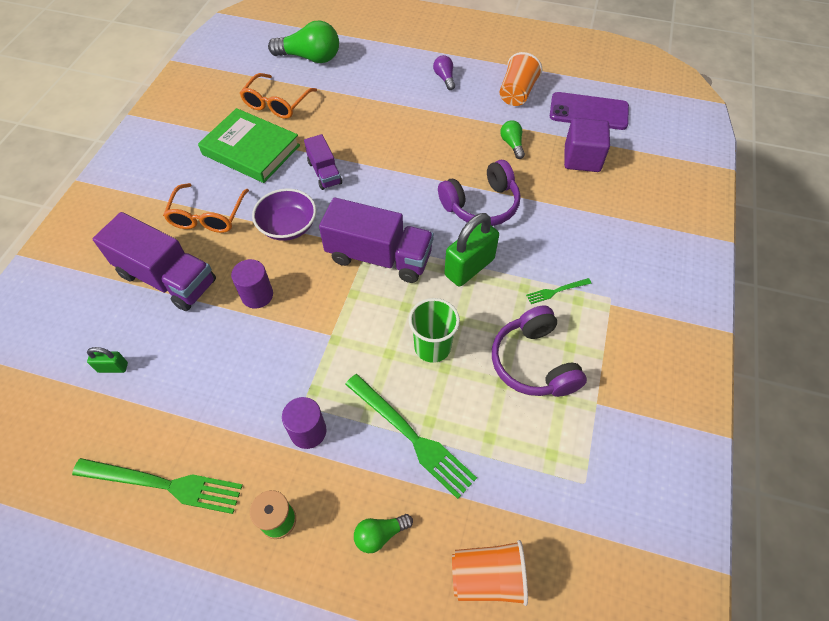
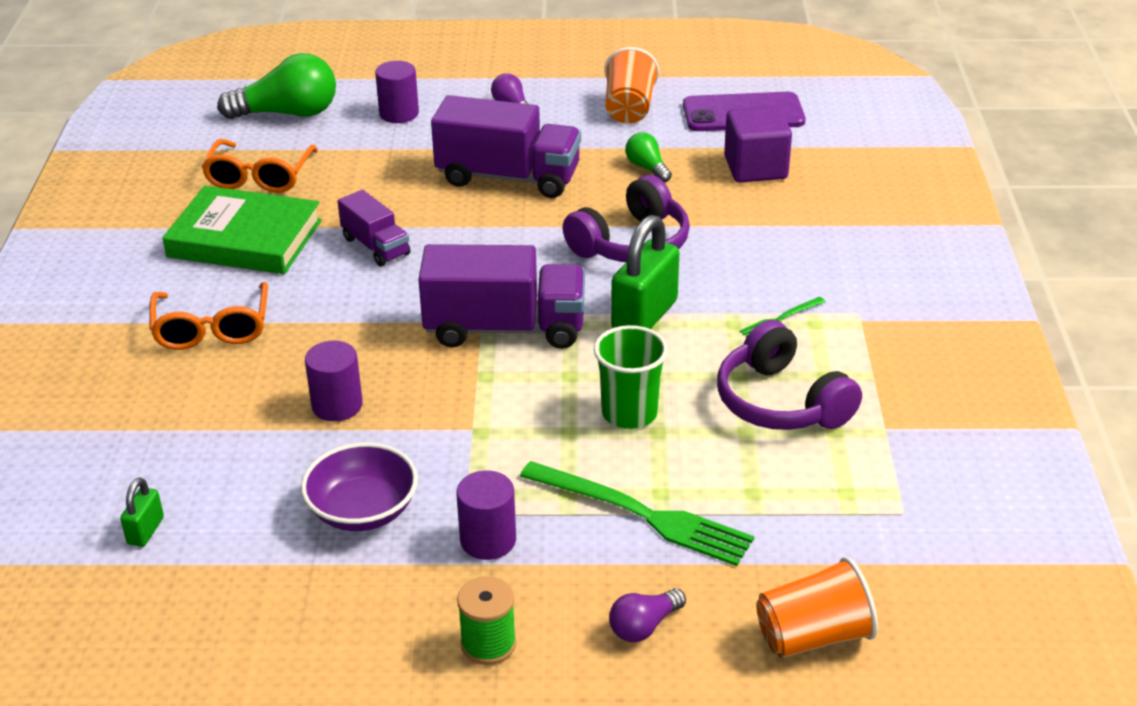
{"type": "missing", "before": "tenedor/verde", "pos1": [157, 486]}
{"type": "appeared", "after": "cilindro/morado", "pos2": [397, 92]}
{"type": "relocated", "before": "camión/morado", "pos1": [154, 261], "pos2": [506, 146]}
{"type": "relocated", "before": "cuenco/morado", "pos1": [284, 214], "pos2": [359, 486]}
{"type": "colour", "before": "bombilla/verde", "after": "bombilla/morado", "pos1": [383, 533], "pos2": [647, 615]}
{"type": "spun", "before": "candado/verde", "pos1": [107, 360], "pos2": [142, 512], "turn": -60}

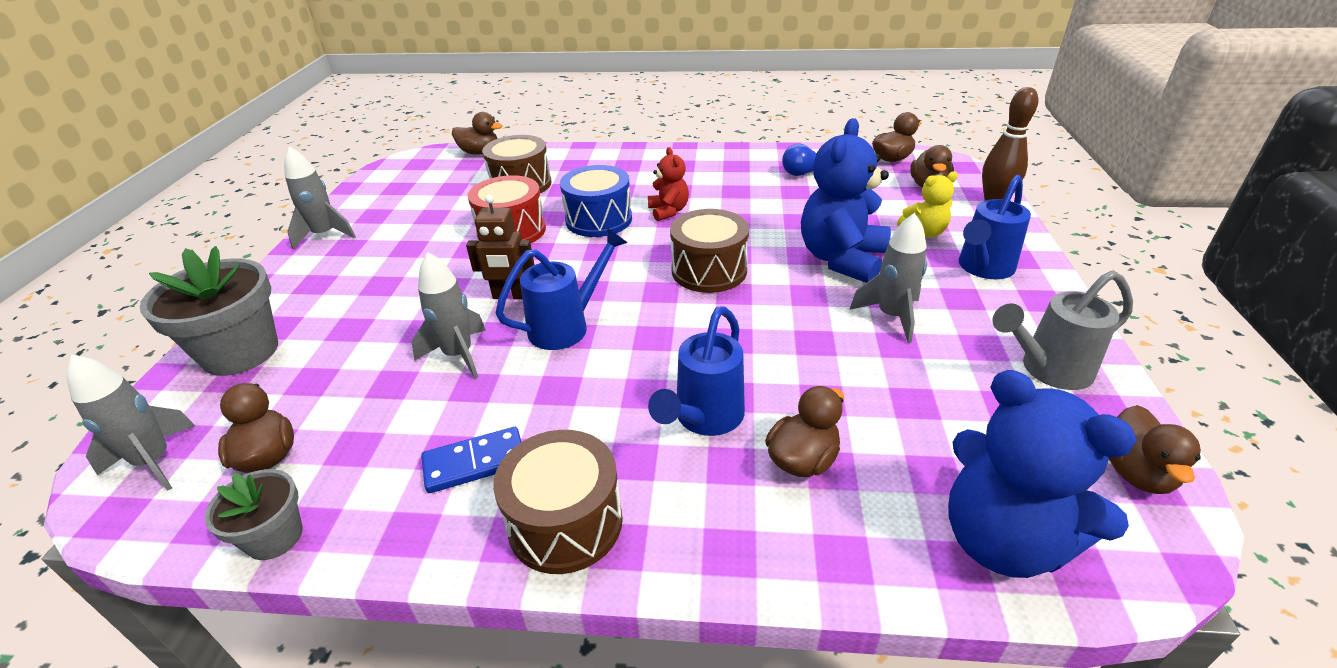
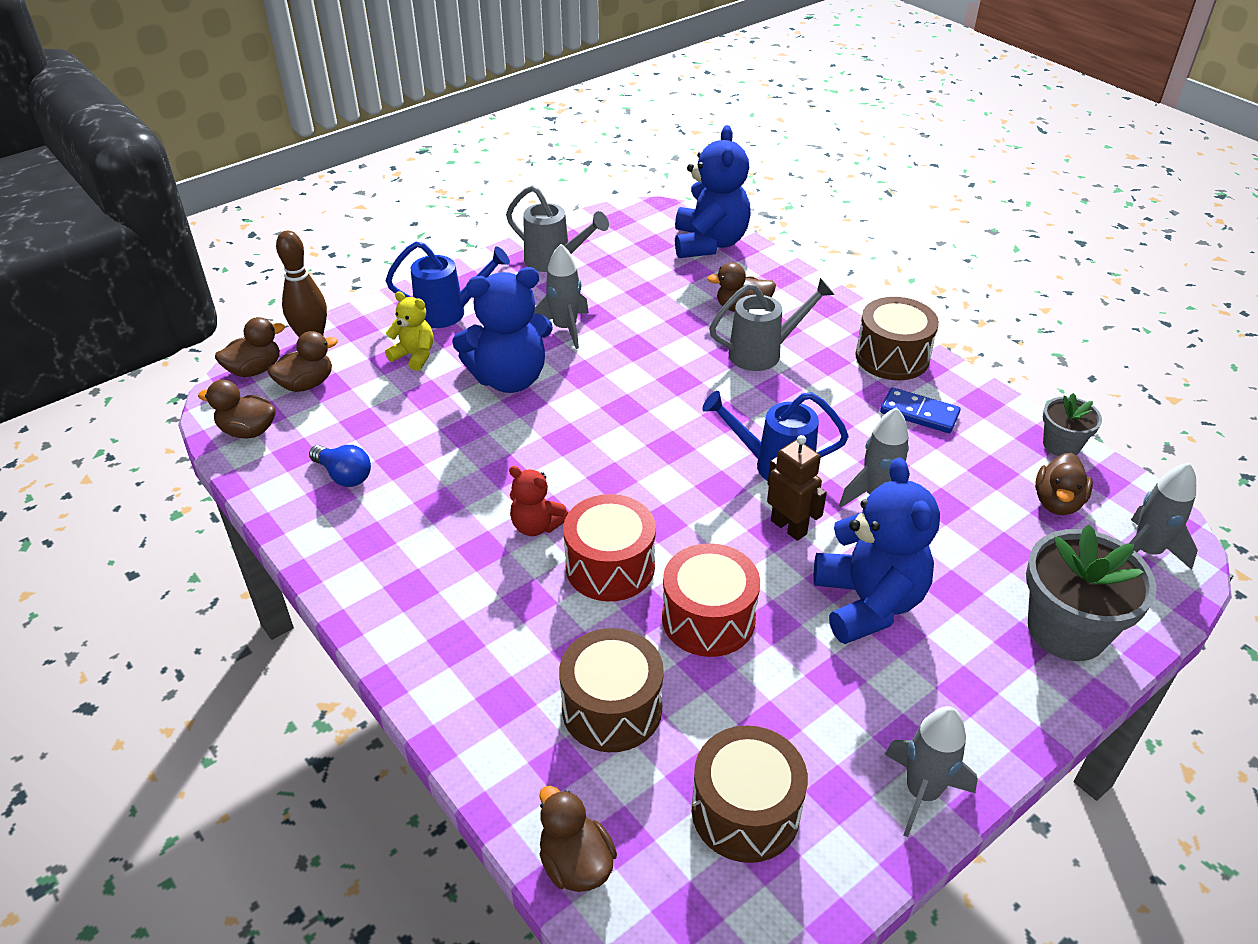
{"type": "appeared", "after": "osito/azul", "pos2": [877, 550]}
{"type": "relocated", "before": "tambor/marrón", "pos1": [709, 251], "pos2": [750, 794]}
{"type": "relocated", "before": "pato/marrón", "pos1": [1155, 449], "pos2": [250, 347]}
{"type": "colour", "before": "tambor/azul", "after": "tambor/rojo", "pos1": [596, 201], "pos2": [609, 547]}
{"type": "colour", "before": "regadera/azul", "after": "regadera/gris", "pos1": [696, 371], "pos2": [772, 324]}
{"type": "spun", "before": "osito/rojo", "pos1": [668, 184], "pos2": [538, 501], "turn": -90}

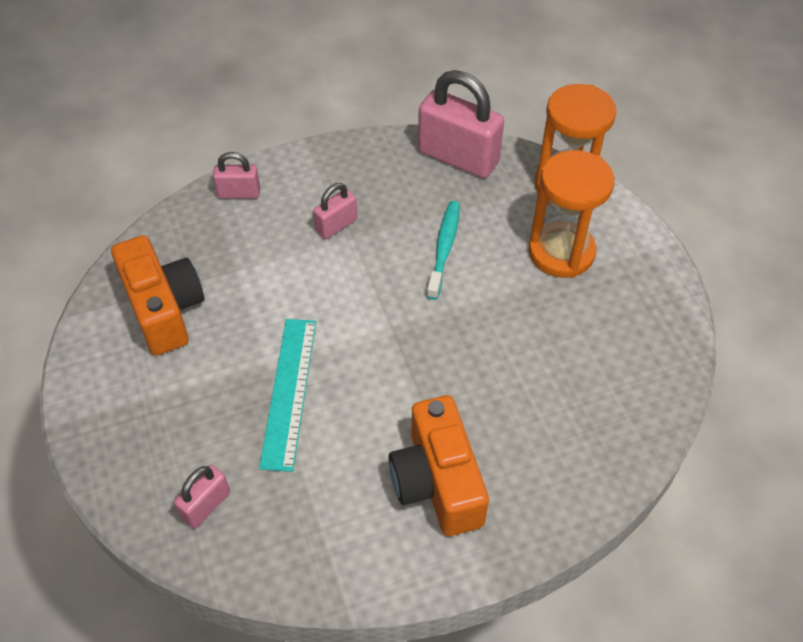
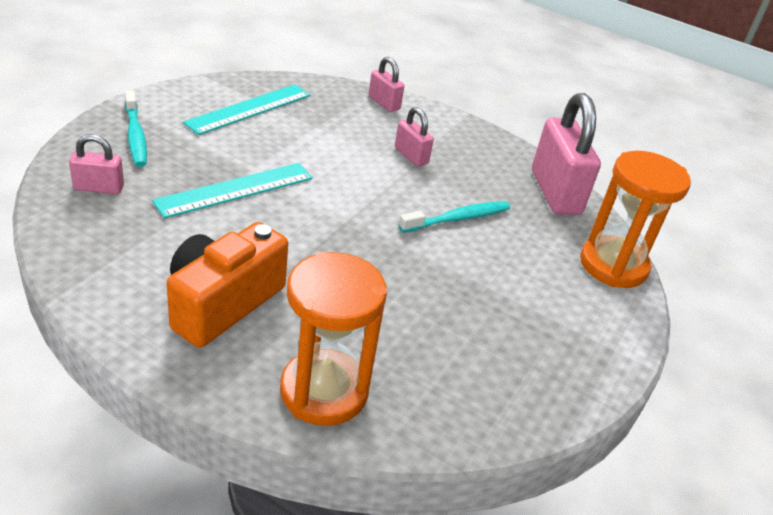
{"type": "appeared", "after": "cepillo de dientes/turquesa", "pos2": [136, 128]}
{"type": "relocated", "before": "reloj de arena/naranja", "pos1": [571, 214], "pos2": [333, 339]}
{"type": "exchanged", "before": "cámara/naranja", "after": "regla/turquesa", "pos1": [157, 295], "pos2": [247, 109]}
{"type": "spun", "before": "candado/rosa", "pos1": [335, 211], "pos2": [414, 137], "turn": 45}

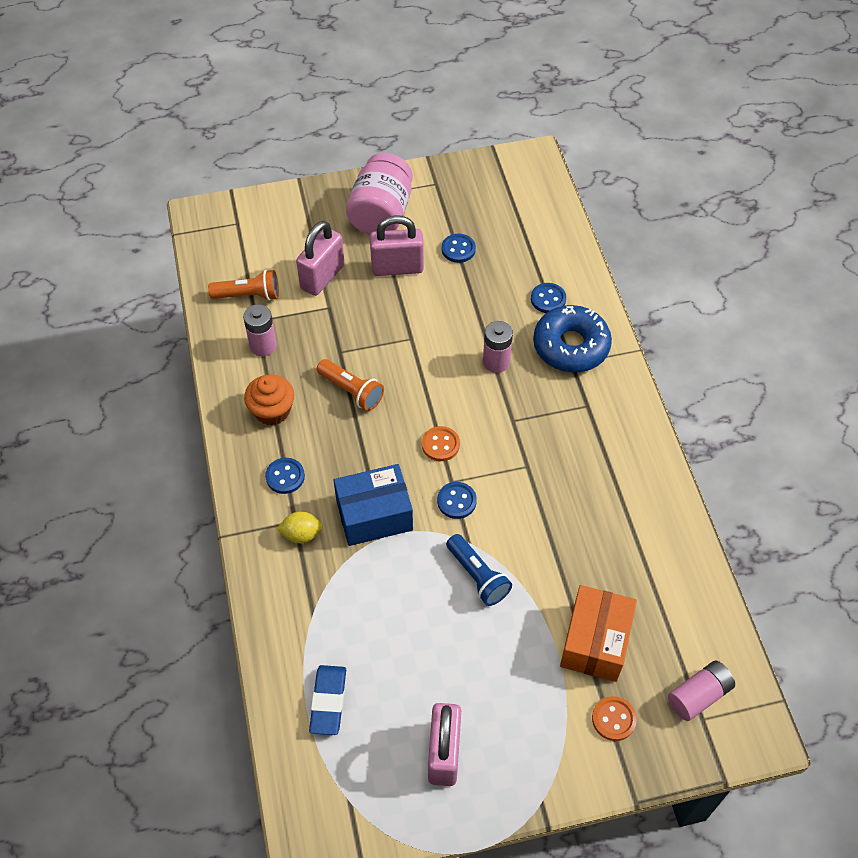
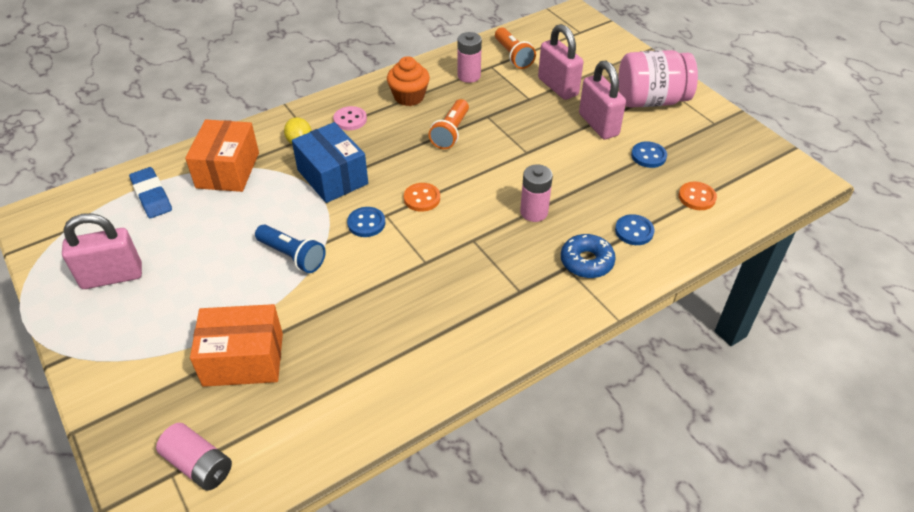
{"type": "appeared", "after": "caja/naranja", "pos2": [222, 156]}
{"type": "relocated", "before": "botón/naranja", "pos1": [614, 718], "pos2": [698, 196]}
{"type": "colour", "before": "botón/azul", "after": "botón/rosa", "pos1": [285, 476], "pos2": [350, 118]}
{"type": "spun", "before": "candado/rosa", "pos1": [320, 258], "pos2": [561, 62], "turn": 45}
{"type": "spun", "before": "goma de borrar/azul", "pos1": [327, 700], "pos2": [150, 192], "turn": 75}
{"type": "spun", "before": "lámpara de mano/azul", "pos1": [479, 570], "pos2": [290, 249], "turn": -90}
{"type": "size", "before": "rosquilla/azul", "pos1": [572, 338], "pos2": [588, 256], "scale": 0.64}

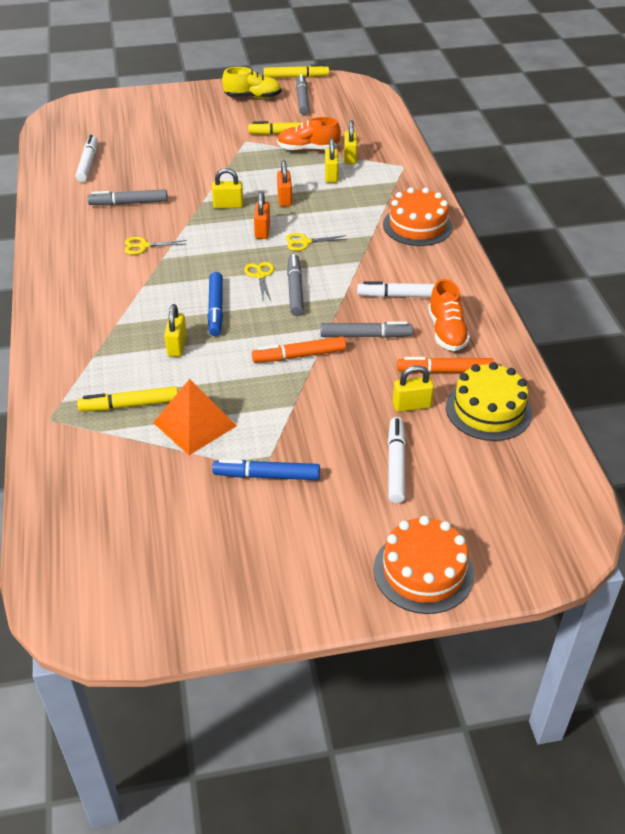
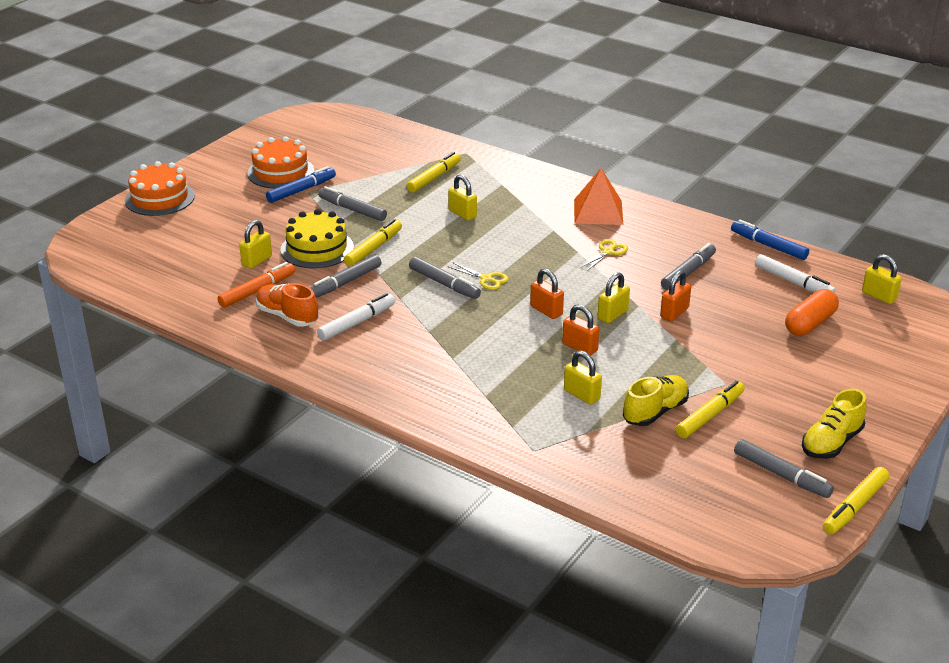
{"type": "missing", "before": "tijeras/amarillo", "pos1": [316, 242]}
{"type": "missing", "before": "rotulador/blanco", "pos1": [397, 460]}
{"type": "appeared", "after": "rotulador/gris", "pos2": [352, 203]}
{"type": "appeared", "after": "candado/naranja", "pos2": [675, 296]}
{"type": "appeared", "after": "cápsula/naranja", "pos2": [812, 312]}
{"type": "relocated", "before": "pirámide/naranja", "pos1": [195, 417], "pos2": [598, 196]}
{"type": "relocated", "before": "rotulador/azul", "pos1": [215, 304], "pos2": [770, 240]}
{"type": "relocated", "before": "candado/amarillo", "pos1": [350, 142], "pos2": [882, 279]}
{"type": "relocated", "before": "tarta/naranja", "pos1": [418, 216], "pos2": [280, 162]}
{"type": "relocated", "before": "tarta/amarillo", "pos1": [489, 401], "pos2": [317, 239]}
{"type": "colour", "before": "rotulador/naranja", "after": "rotulador/amarillo", "pos1": [299, 349], "pos2": [373, 243]}
{"type": "colour", "before": "zapato/naranja", "after": "zapato/amarillo", "pos1": [309, 134], "pos2": [656, 400]}

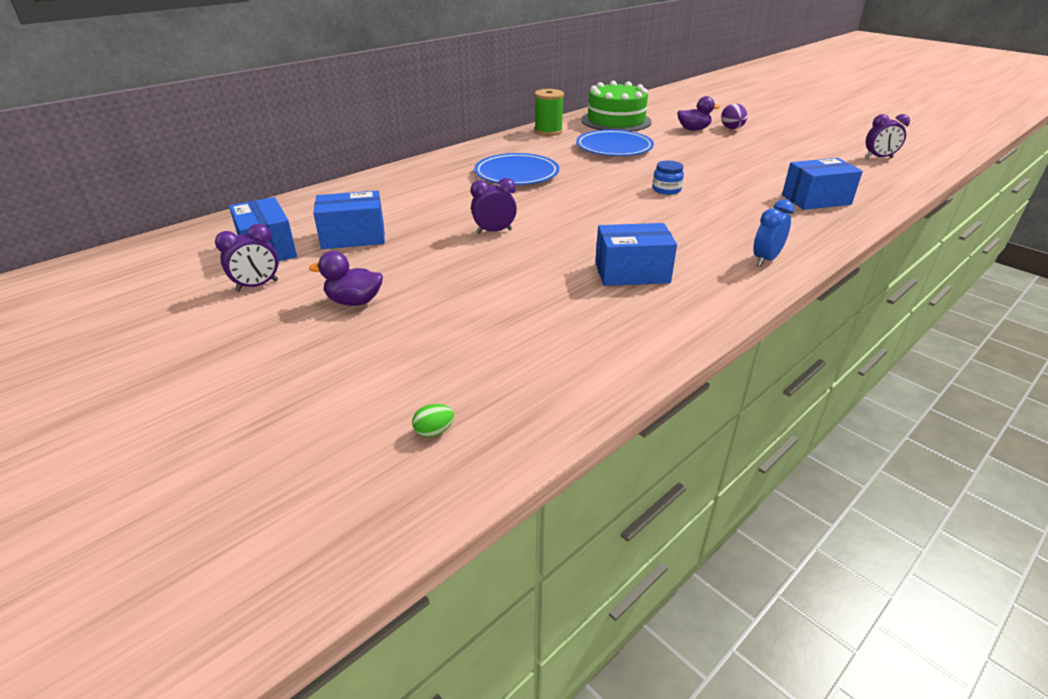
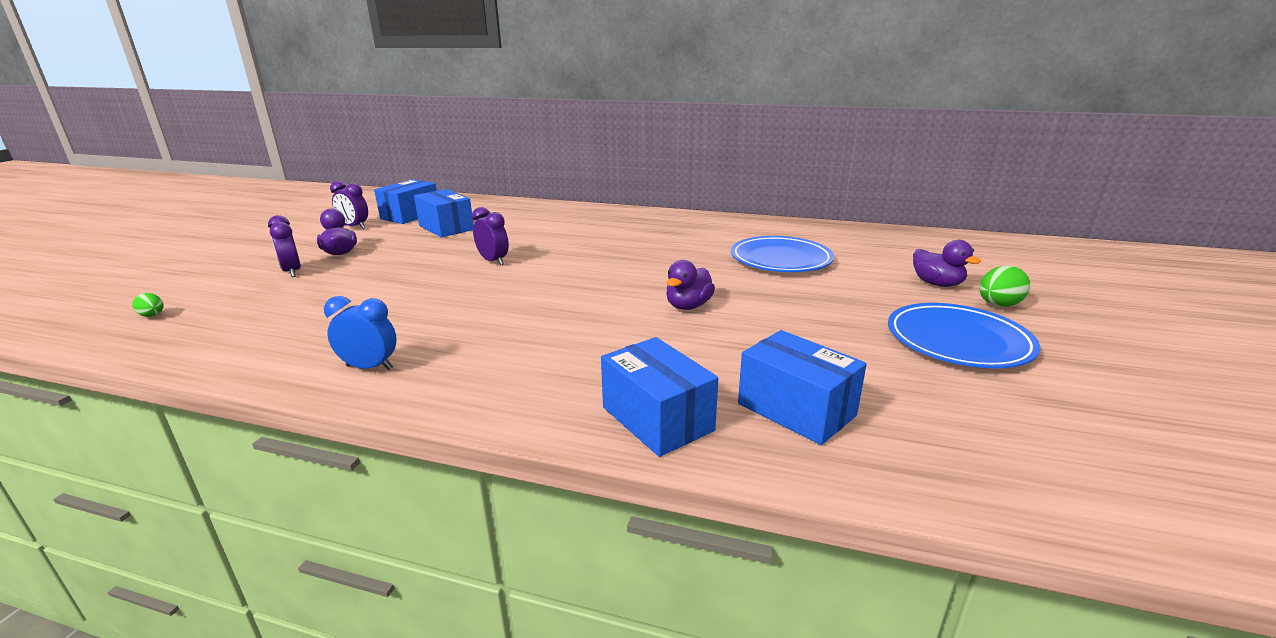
{"type": "missing", "before": "carrete/verde", "pos1": [549, 112]}
{"type": "missing", "before": "tarta/verde", "pos1": [616, 106]}
{"type": "relocated", "before": "plato/azul", "pos1": [516, 169], "pos2": [964, 335]}
{"type": "relocated", "before": "caja/azul", "pos1": [636, 254], "pos2": [659, 397]}
{"type": "relocated", "before": "despertador/azul", "pos1": [773, 232], "pos2": [360, 333]}
{"type": "relocated", "before": "despertador/morado", "pos1": [887, 136], "pos2": [284, 246]}
{"type": "exchanged", "before": "tarro/azul", "after": "pato/morado", "pos1": [668, 178], "pos2": [690, 285]}
{"type": "colour", "before": "huevo/morado", "after": "huevo/verde", "pos1": [734, 116], "pos2": [1004, 286]}

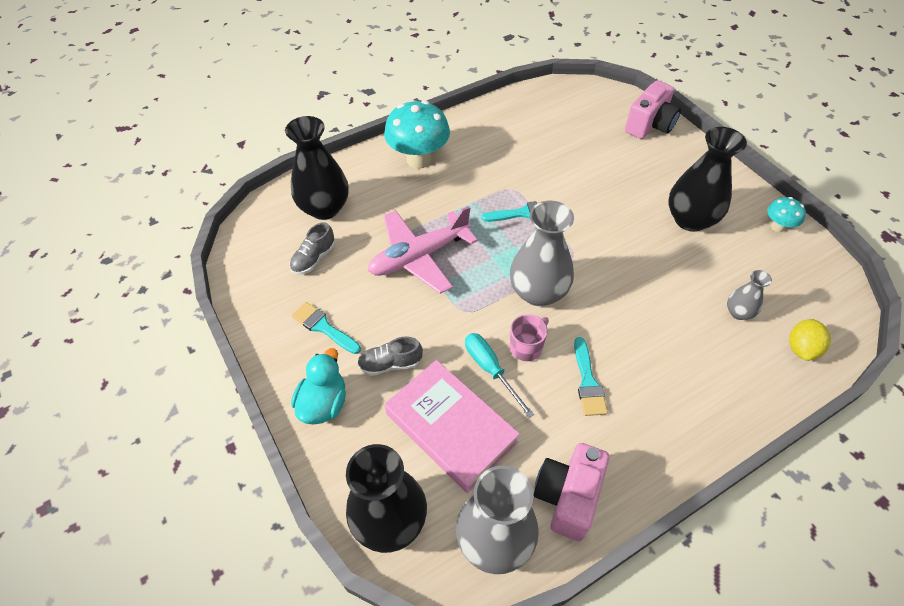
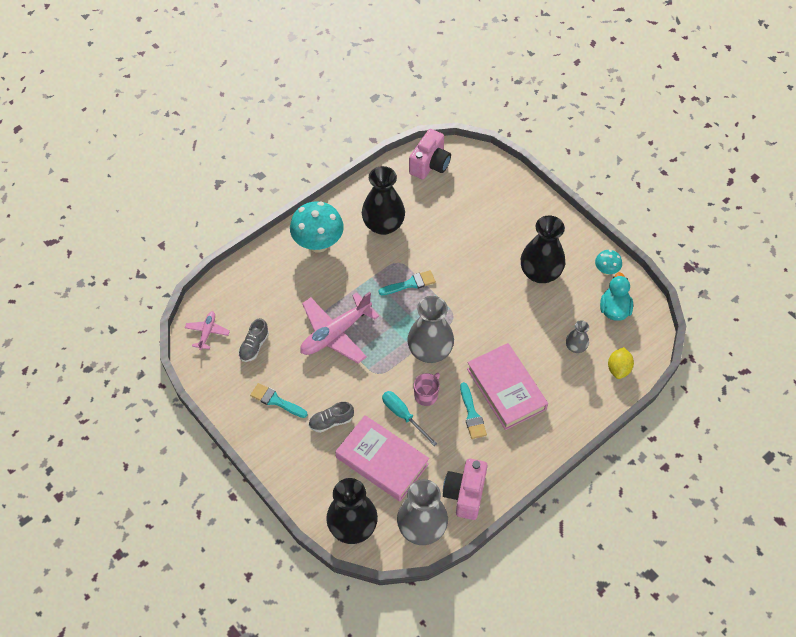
{"type": "appeared", "after": "avión/rosa", "pos2": [207, 330]}
{"type": "appeared", "after": "libro/rosa", "pos2": [507, 386]}
{"type": "relocated", "before": "florero/negro", "pos1": [317, 168], "pos2": [383, 200]}
{"type": "relocated", "before": "pato/turquesa", "pos1": [318, 386], "pos2": [616, 296]}
{"type": "relocated", "before": "cámara/rosa", "pos1": [653, 109], "pos2": [430, 154]}

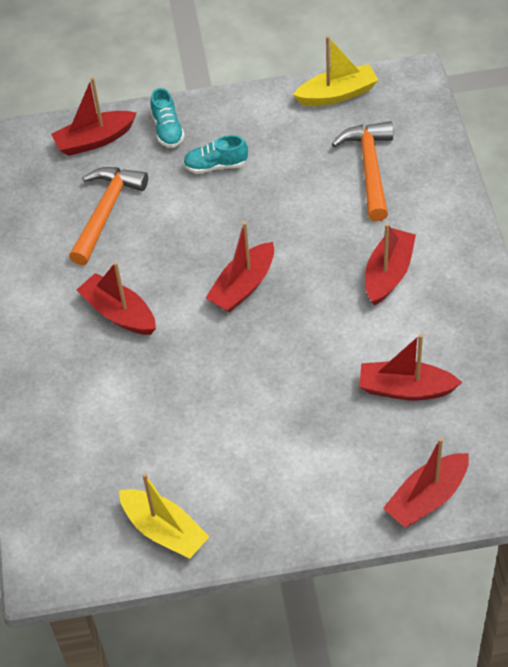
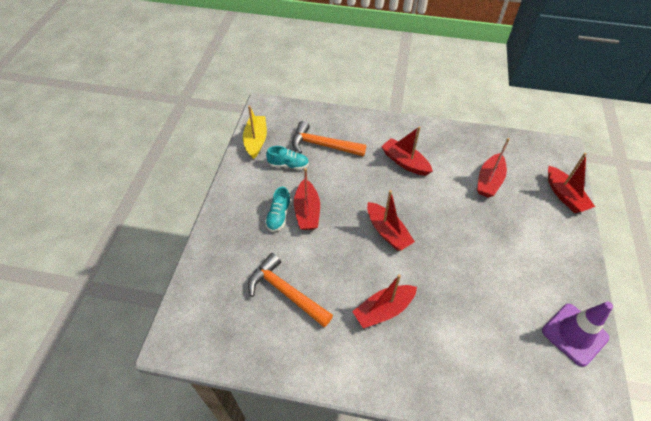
{"type": "relocated", "before": "barco/rojo", "pos1": [94, 116], "pos2": [307, 199]}
{"type": "relocated", "before": "zapato/turquesa", "pos1": [167, 118], "pos2": [287, 158]}
{"type": "exchanged", "before": "barco/amarillo", "after": "cono de tráfico/morado", "pos1": [164, 516], "pos2": [577, 334]}

